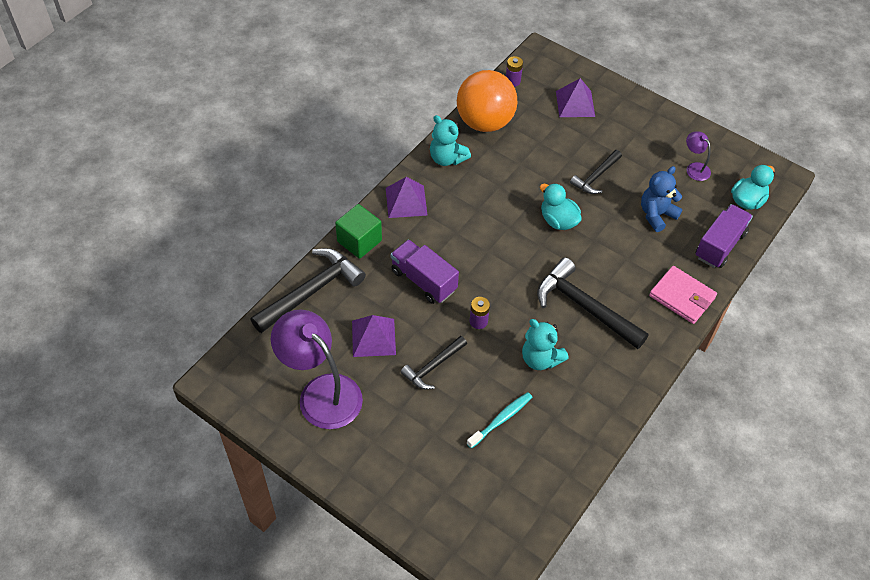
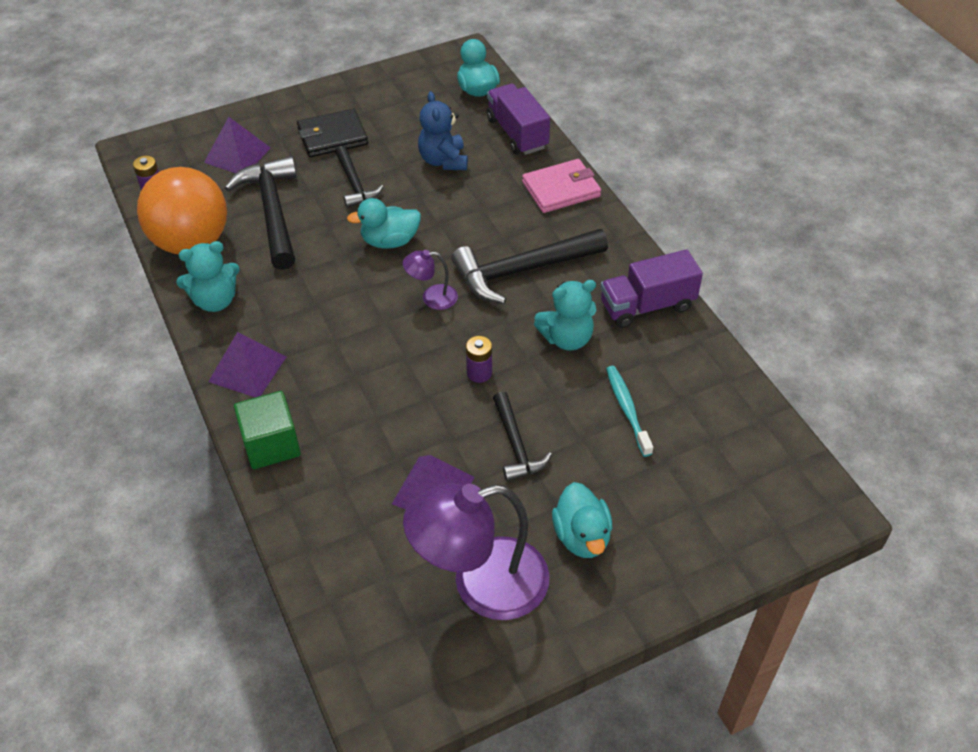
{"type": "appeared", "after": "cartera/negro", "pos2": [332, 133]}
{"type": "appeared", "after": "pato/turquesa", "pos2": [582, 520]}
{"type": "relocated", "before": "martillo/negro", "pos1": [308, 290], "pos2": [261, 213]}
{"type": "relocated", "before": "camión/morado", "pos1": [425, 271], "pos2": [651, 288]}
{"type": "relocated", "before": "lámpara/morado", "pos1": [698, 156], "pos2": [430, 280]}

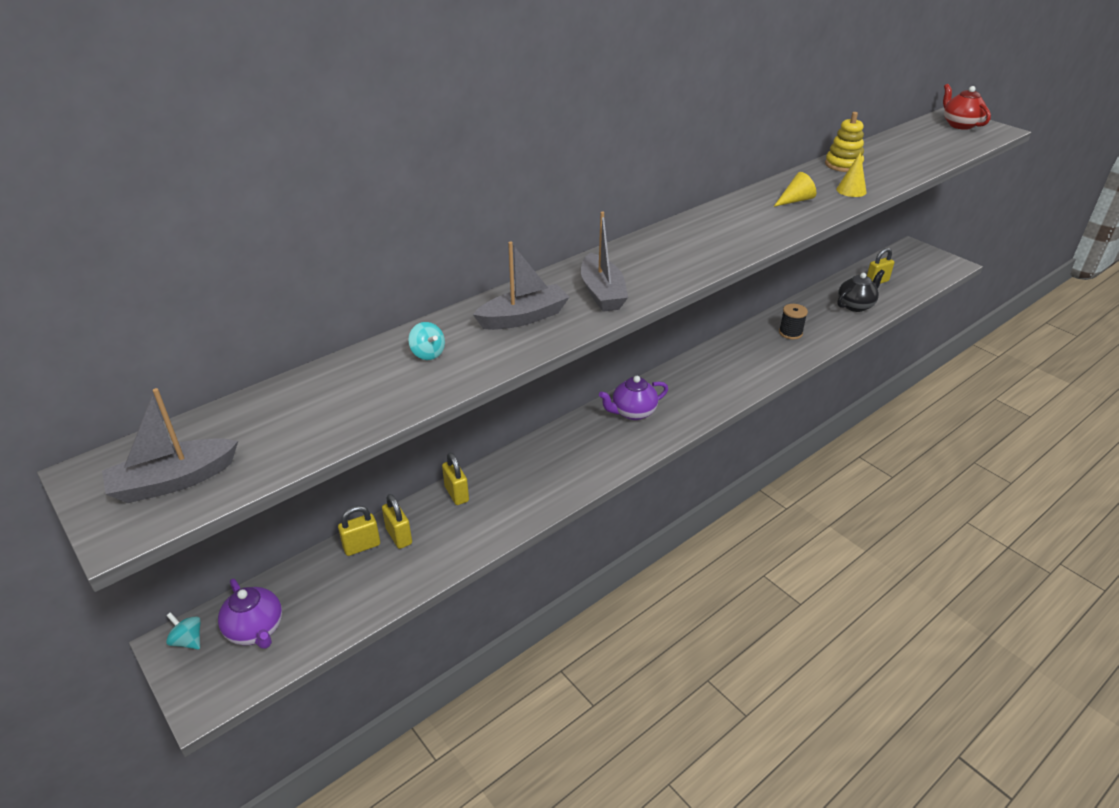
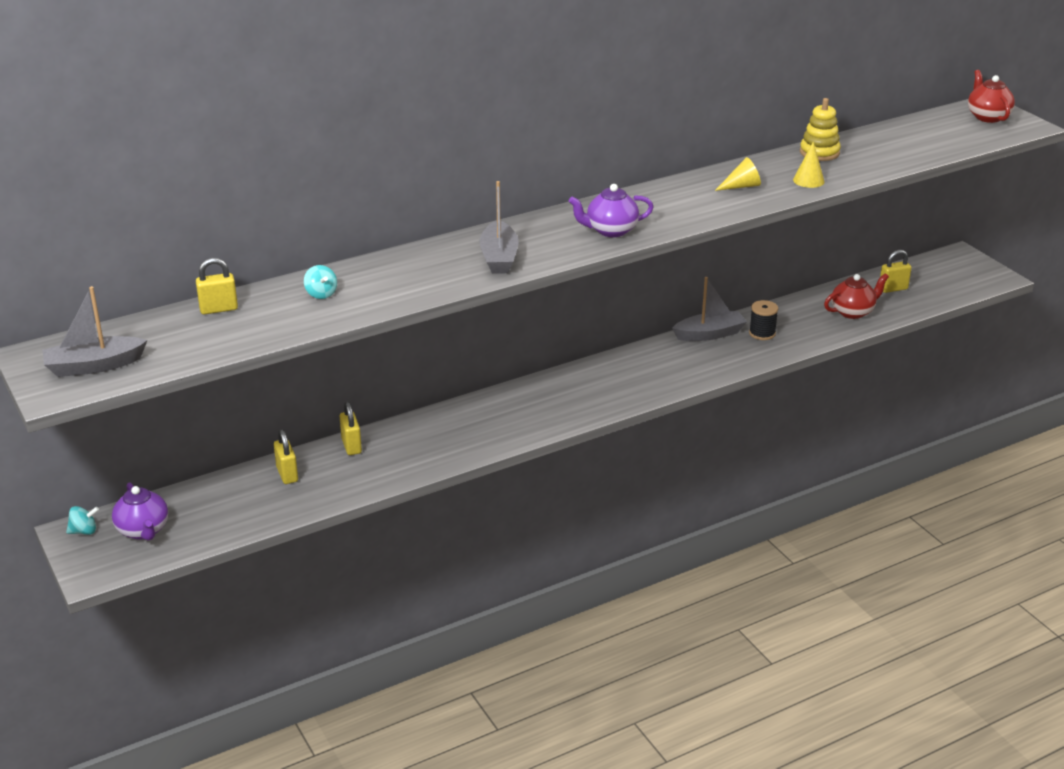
{"type": "relocated", "before": "candado/amarillo", "pos1": [359, 531], "pos2": [217, 286]}
{"type": "relocated", "before": "barco/gris", "pos1": [521, 285], "pos2": [709, 309]}
{"type": "relocated", "before": "tetera/morado", "pos1": [633, 398], "pos2": [611, 210]}
{"type": "colour", "before": "tetera/negro", "after": "tetera/rojo", "pos1": [861, 291], "pos2": [856, 296]}
{"type": "spun", "before": "peonza/turquesa", "pos1": [183, 631], "pos2": [82, 520], "turn": 120}

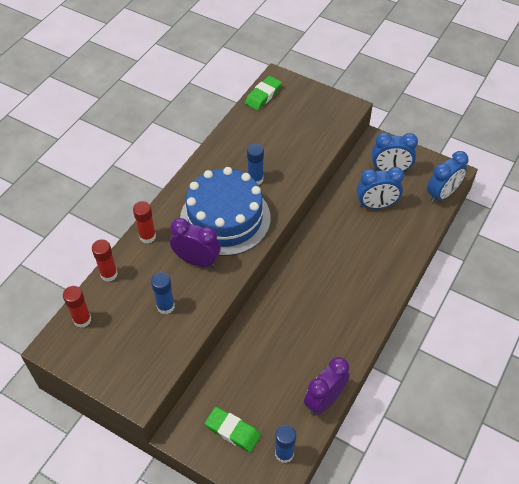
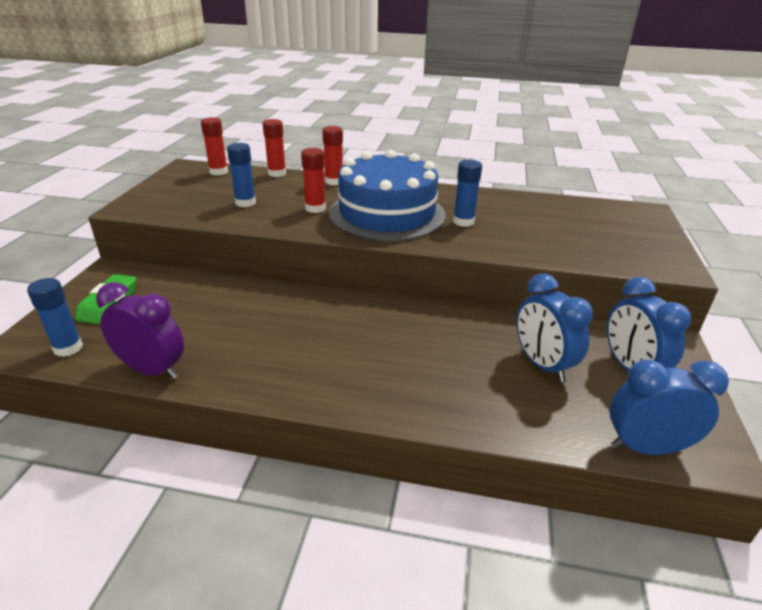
{"type": "missing", "before": "goma de borrar/verde", "pos1": [263, 93]}
{"type": "exchanged", "before": "despertador/morado", "after": "barra de pegamento/rojo", "pos1": [195, 242], "pos2": [313, 180]}
{"type": "spun", "before": "despertador/azul", "pos1": [447, 177], "pos2": [669, 407], "turn": 150}

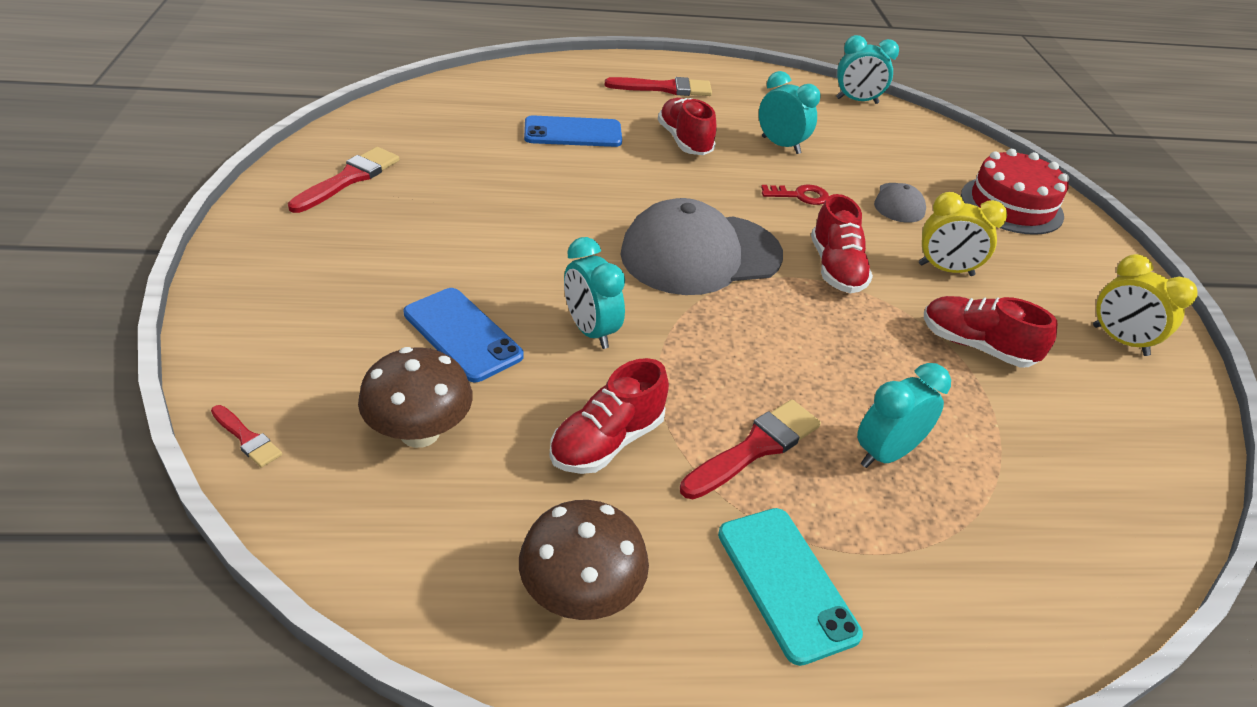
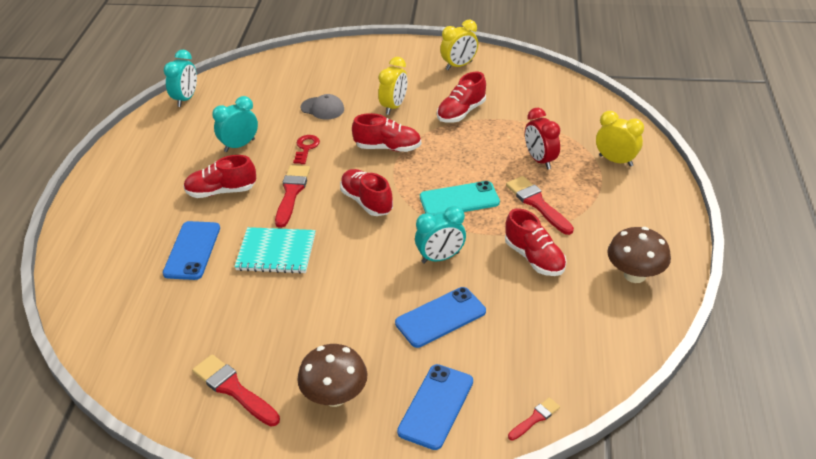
{"type": "missing", "before": "tarta/rojo", "pos1": [1015, 192]}
{"type": "appeared", "after": "cuaderno/turquesa", "pos2": [275, 250]}
{"type": "appeared", "after": "móvil/azul", "pos2": [435, 407]}
{"type": "appeared", "after": "despertador/amarillo", "pos2": [620, 139]}
{"type": "relocated", "before": "seta/marrón", "pos1": [415, 397], "pos2": [332, 375]}
{"type": "relocated", "before": "pincel/rojo", "pos1": [658, 86], "pos2": [292, 196]}
{"type": "relocated", "before": "móvil/turquesa", "pos1": [790, 587], "pos2": [460, 198]}
{"type": "exchanged", "before": "gorra/gris", "after": "zapato/rojo", "pos1": [702, 246], "pos2": [366, 192]}
{"type": "colour", "before": "despertador/turquesa", "after": "despertador/rojo", "pos1": [904, 415], "pos2": [542, 139]}

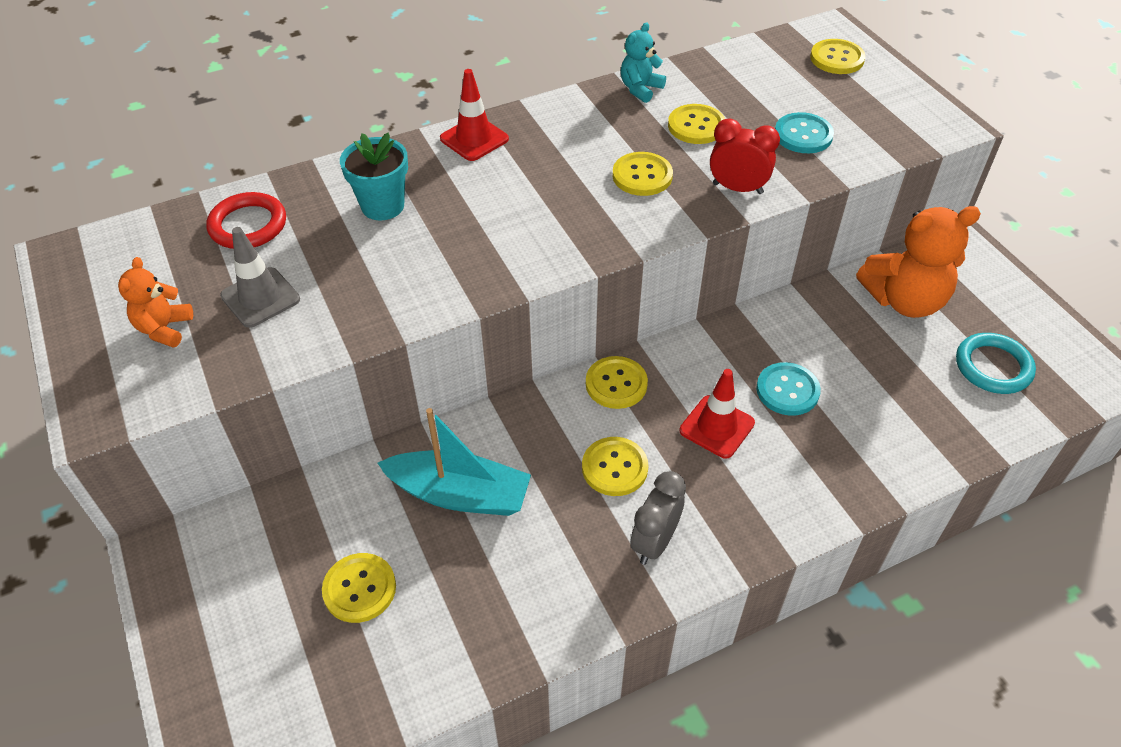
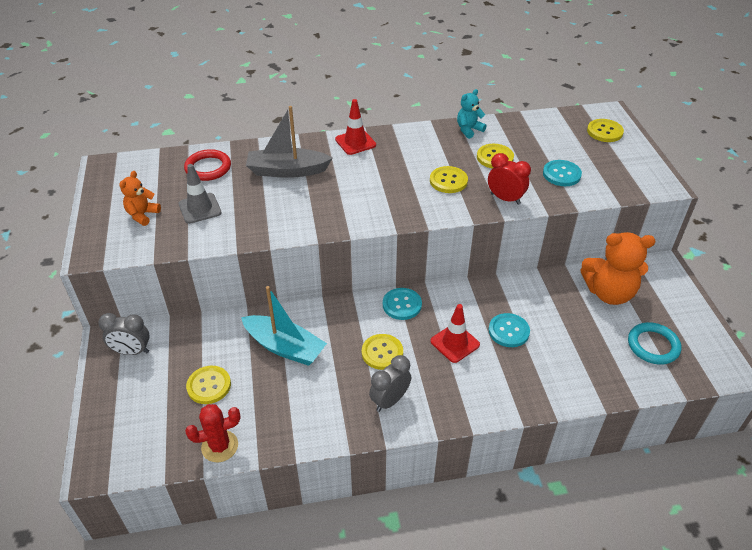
{"type": "appeared", "after": "despertador/gris", "pos2": [124, 334]}
{"type": "appeared", "after": "cactus/rojo", "pos2": [213, 433]}
{"type": "exchanged", "before": "maceta/turquesa", "after": "barco/gris", "pos1": [374, 176], "pos2": [289, 142]}
{"type": "colour", "before": "botón/amarillo", "after": "botón/turquesa", "pos1": [617, 382], "pos2": [402, 304]}

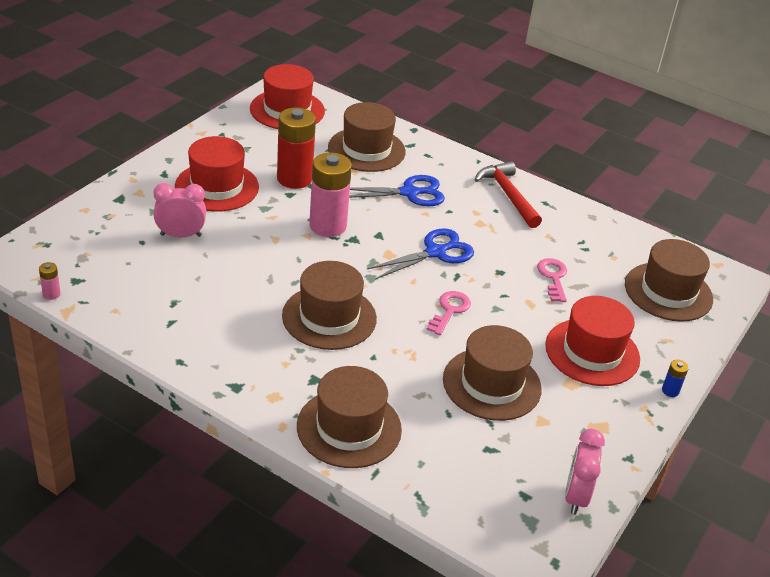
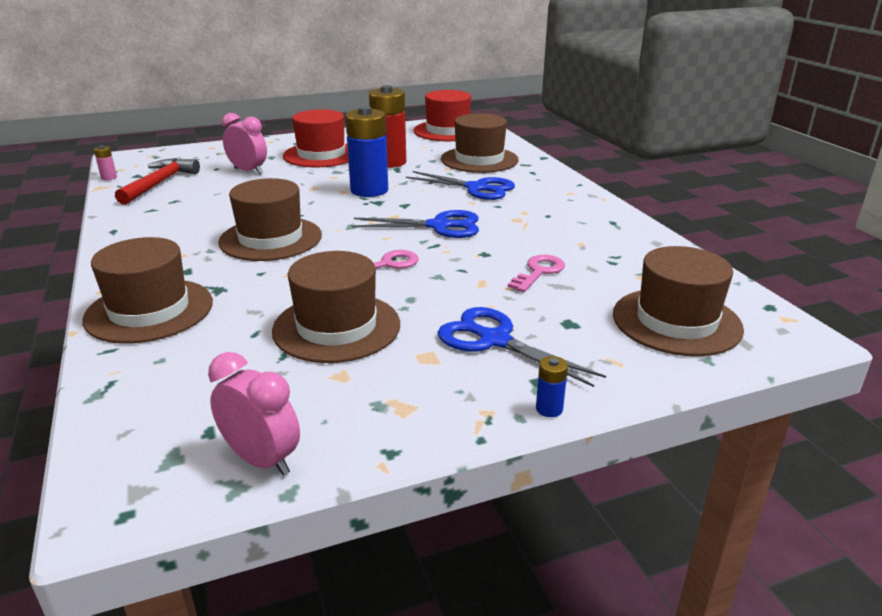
{"type": "relocated", "before": "martillo/rojo", "pos1": [508, 194], "pos2": [157, 181]}
{"type": "exchanged", "before": "sombrero/rojo", "after": "tijeras/azul", "pos1": [592, 341], "pos2": [522, 347]}
{"type": "colour", "before": "pila/rosa", "after": "pila/azul", "pos1": [330, 195], "pos2": [366, 151]}
{"type": "spun", "before": "despertador/rosa", "pos1": [585, 472], "pos2": [254, 414], "turn": 75}

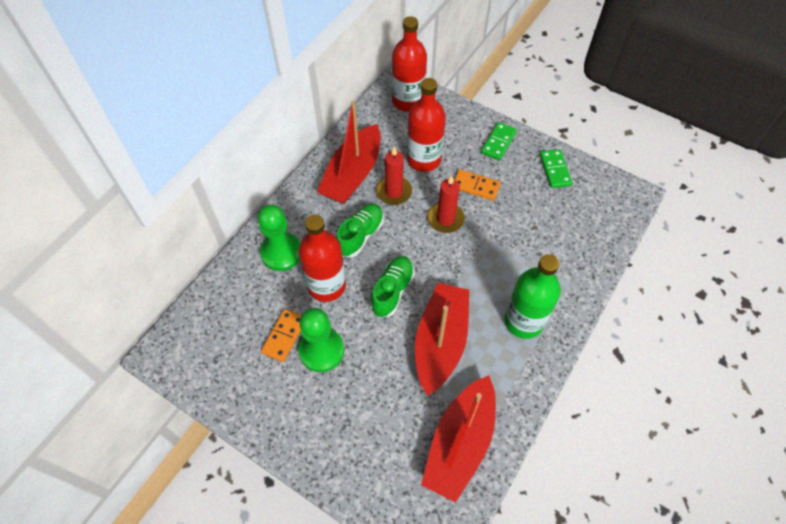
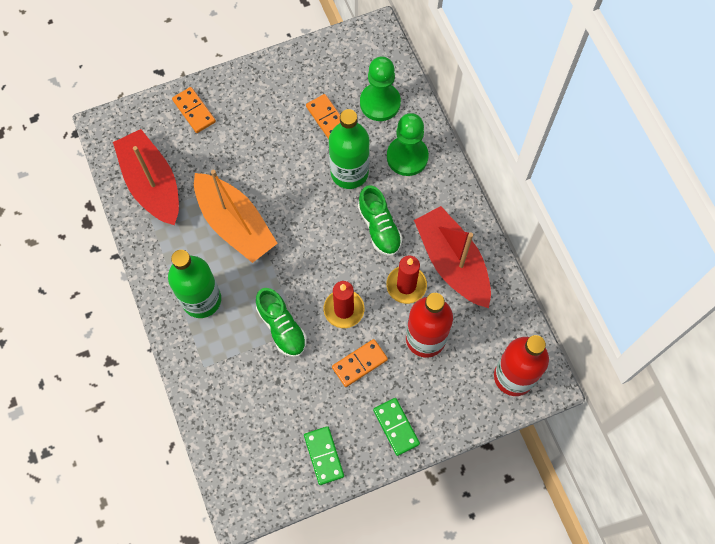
{"type": "appeared", "after": "ficha de dominó/naranja", "pos2": [194, 110]}
{"type": "relocated", "before": "peón/verde", "pos1": [321, 340], "pos2": [380, 89]}
{"type": "relocated", "before": "zapato/verde", "pos1": [392, 286], "pos2": [281, 322]}
{"type": "colour", "before": "botella/rojo", "after": "botella/verde", "pos1": [322, 258], "pos2": [349, 149]}
{"type": "colour", "before": "barco/rojo", "after": "barco/naranja", "pos1": [442, 339], "pos2": [236, 216]}
{"type": "spun", "before": "ficha de dominó/verde", "pos1": [556, 168], "pos2": [324, 455], "turn": 45}

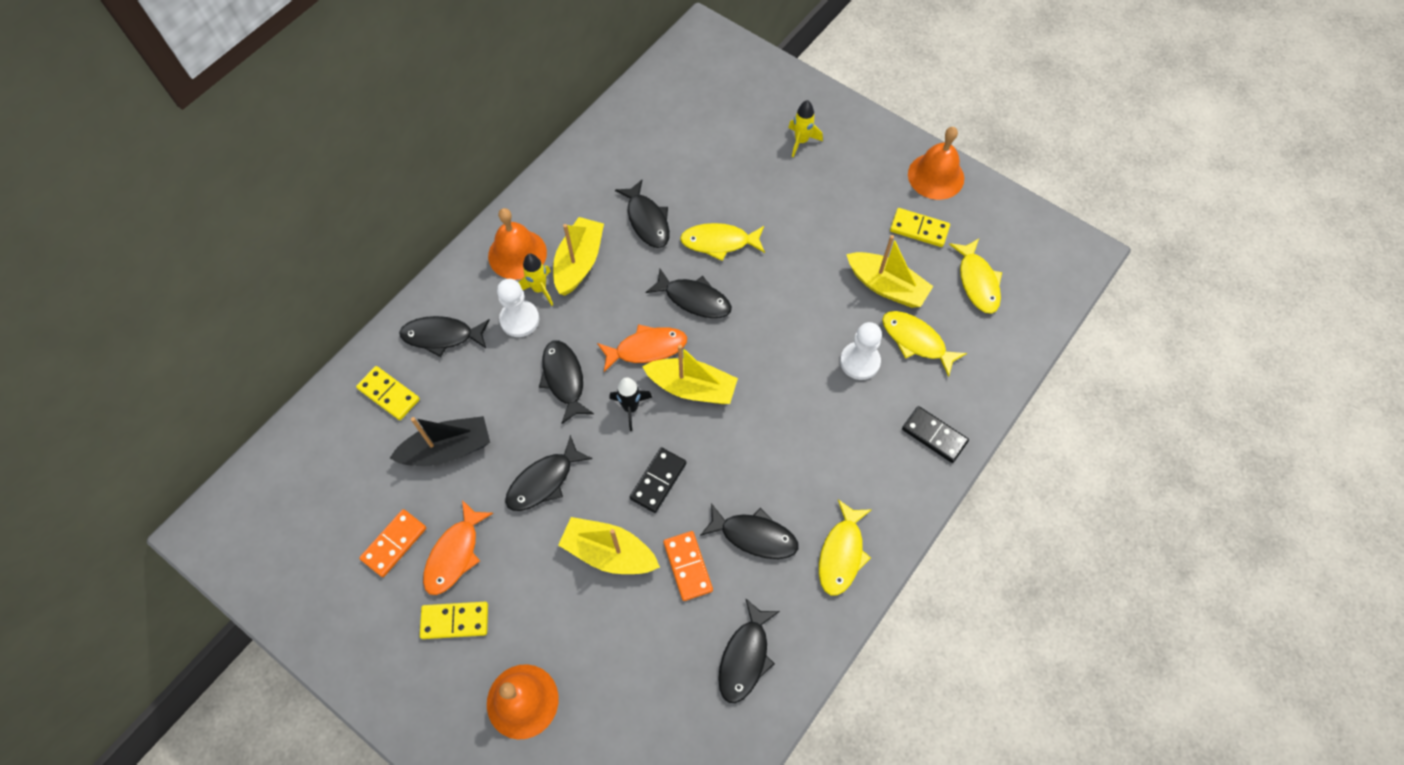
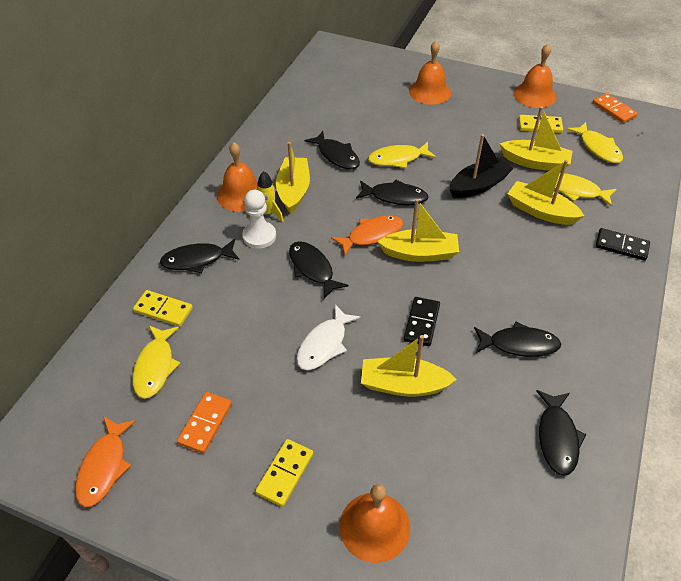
{"type": "missing", "before": "cohete/negro", "pos1": [630, 404]}
{"type": "relocated", "before": "barco/negro", "pos1": [440, 441], "pos2": [481, 166]}
{"type": "relocated", "before": "pez/naranja", "pos1": [458, 547], "pos2": [105, 461]}
{"type": "relocated", "before": "ficha de dominó/naranja", "pos1": [688, 566], "pos2": [615, 108]}
{"type": "relocated", "before": "pez/amarillo", "pos1": [845, 547], "pos2": [156, 362]}
{"type": "exchanged", "before": "cohete/amarillo", "after": "campana/naranja", "pos1": [805, 128], "pos2": [430, 73]}
{"type": "exchanged", "before": "peón/blanco", "after": "barco/amarillo", "pos1": [861, 351], "pos2": [546, 192]}
{"type": "colour", "before": "pez/negro", "after": "pez/blanco", "pos1": [548, 473], "pos2": [328, 337]}
{"type": "spun", "before": "ficha de dominó/amarillo", "pos1": [454, 620], "pos2": [284, 473], "turn": -45}

